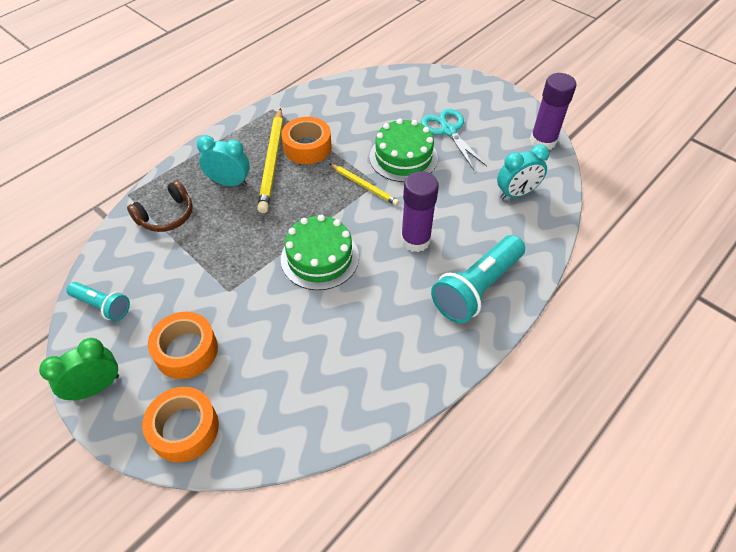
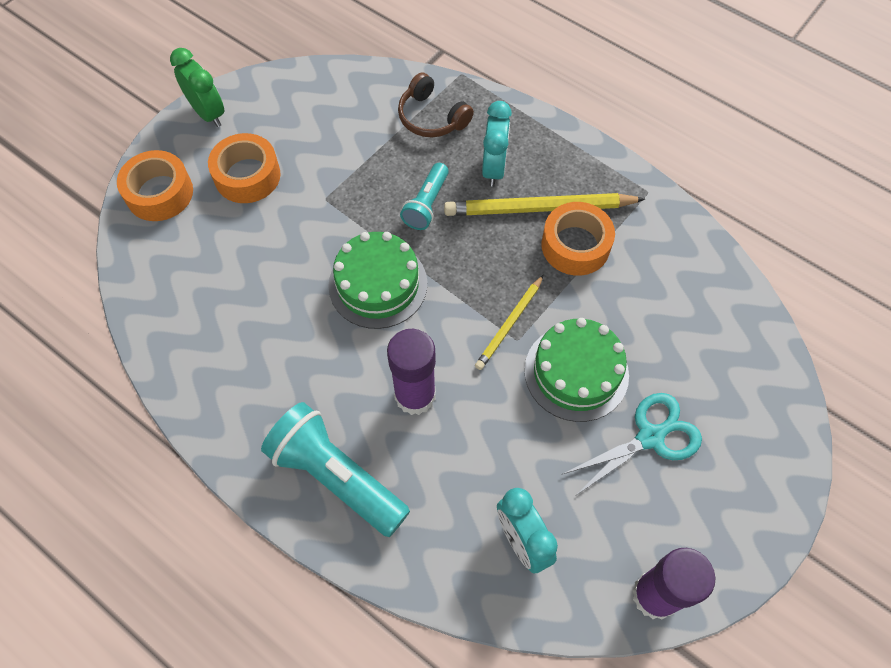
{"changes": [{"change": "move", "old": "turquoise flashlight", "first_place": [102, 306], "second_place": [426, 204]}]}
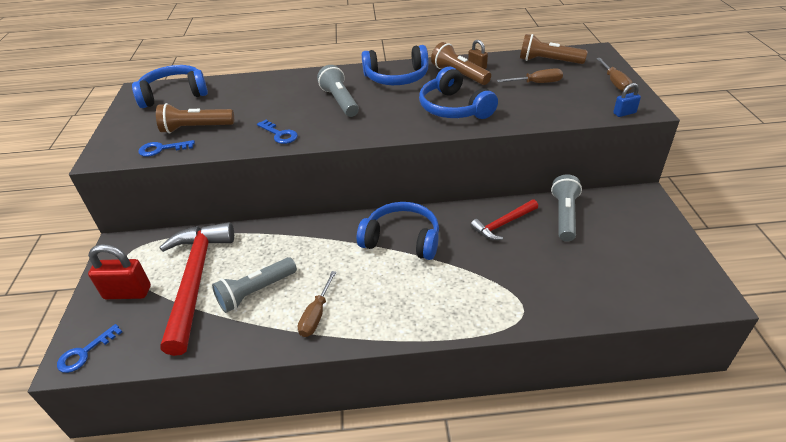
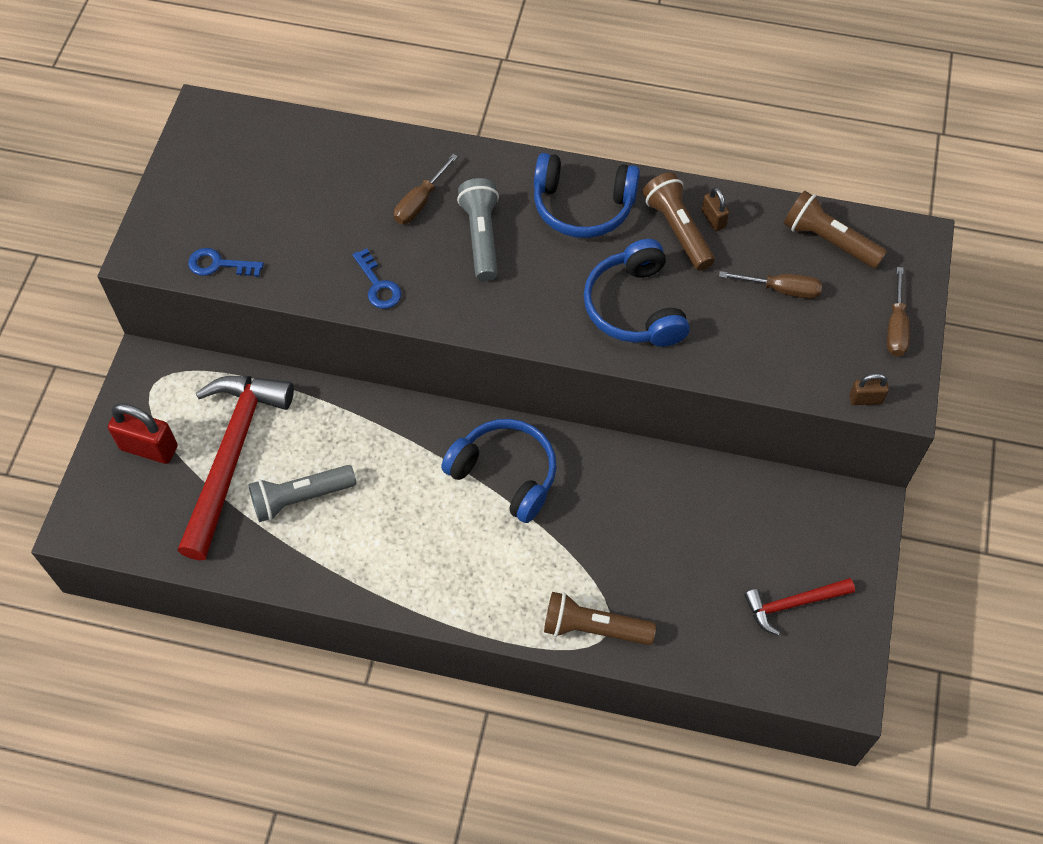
{"changes": [{"change": "delete", "old": "blue headphones", "first_place": [174, 95]}, {"change": "recolor", "old": "blue padlock", "new": "brown padlock", "first_place": [624, 113], "second_place": [865, 399]}, {"change": "move", "old": "brown flashlight", "first_place": [196, 128], "second_place": [594, 628]}, {"change": "delete", "old": "grey flashlight", "first_place": [564, 216]}, {"change": "move", "old": "red hammer", "first_place": [503, 224], "second_place": [793, 604]}, {"change": "move", "old": "brown screwdriver", "first_place": [316, 315], "second_place": [420, 202]}, {"change": "delete", "old": "blue key", "first_place": [84, 353]}]}
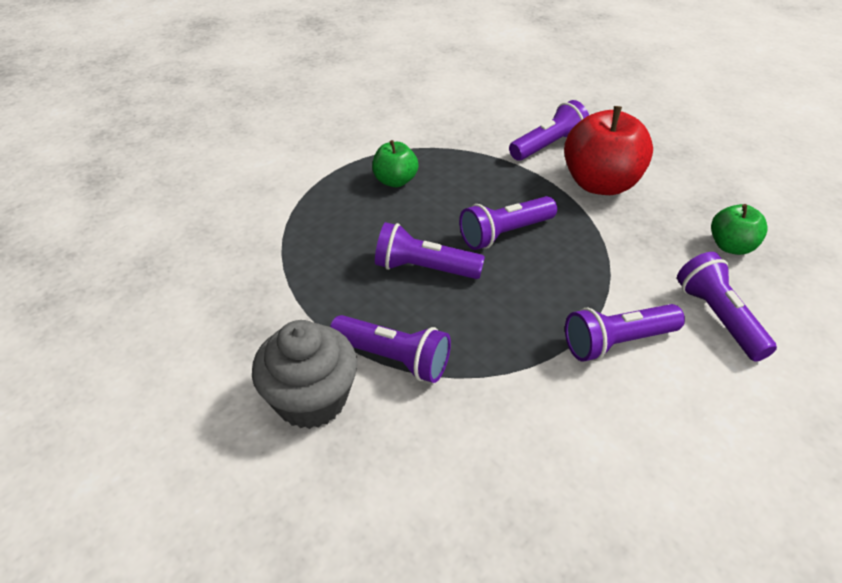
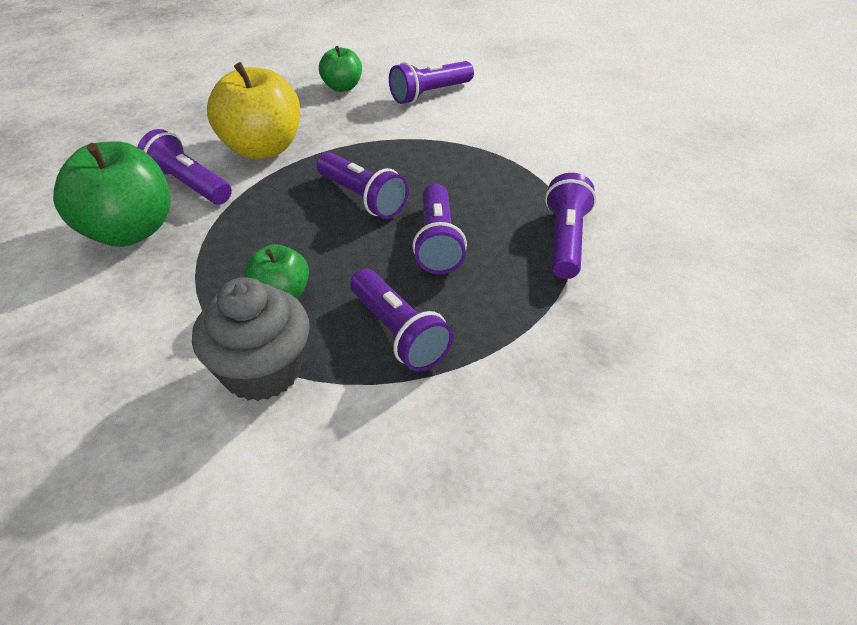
{"changes": [{"change": "recolor", "old": "red apple", "new": "yellow apple", "first_place": [600, 184], "second_place": [262, 148]}, {"change": "move", "old": "purple flashlight", "first_place": [617, 342], "second_place": [398, 333]}, {"change": "move", "old": "grey cupcake", "first_place": [311, 399], "second_place": [262, 370]}, {"change": "insert", "new": "green apple", "second_place": [129, 231]}]}
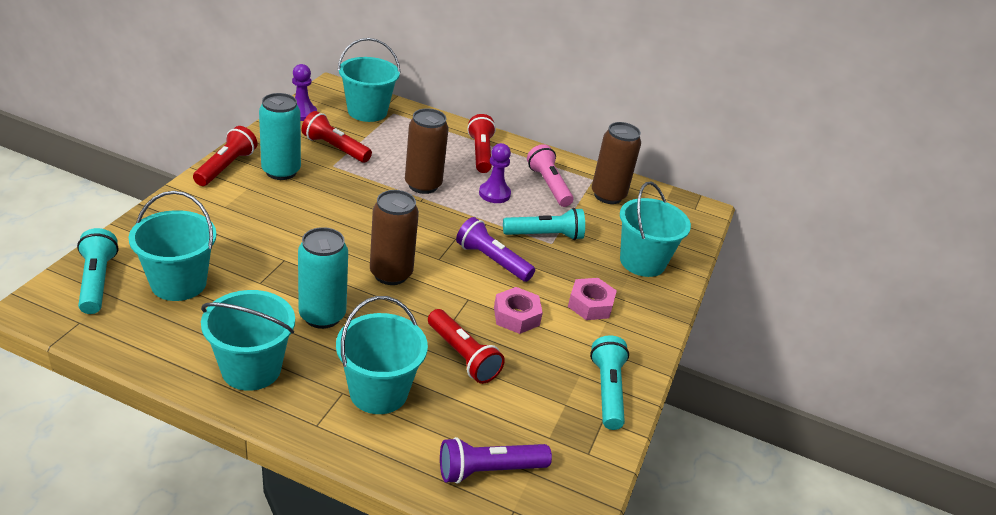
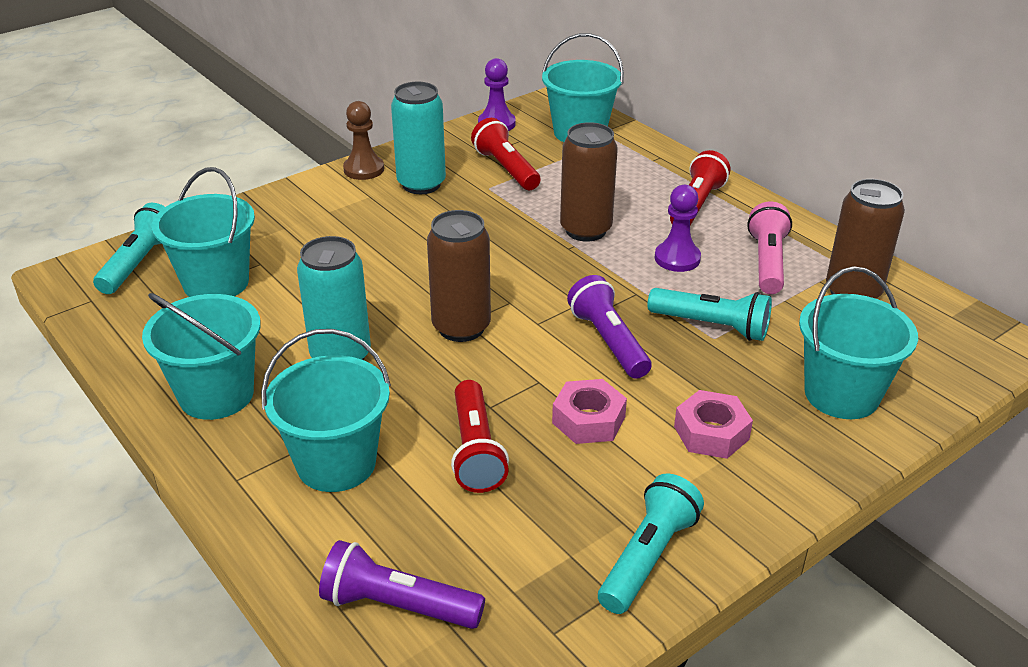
{"changes": [{"change": "replace", "old": "red flashlight", "new": "brown pawn", "first_place": [226, 167], "second_place": [364, 169]}]}
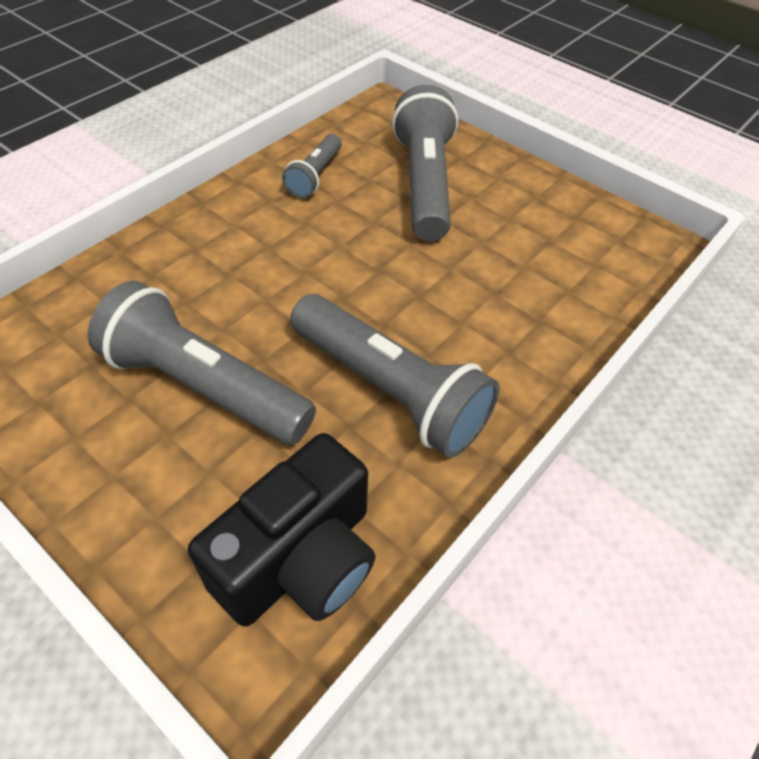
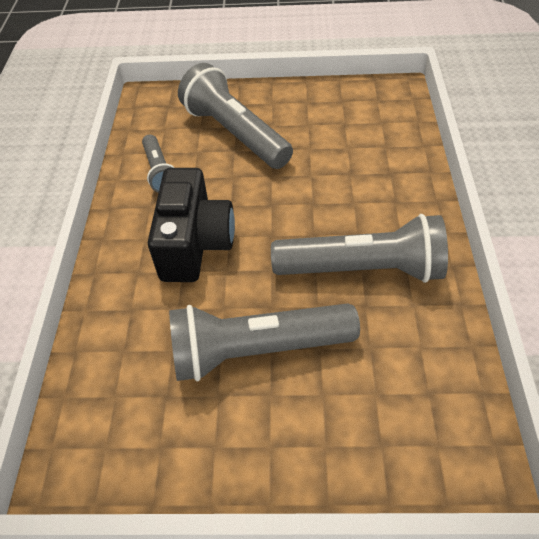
{"changes": [{"change": "move", "old": "black camera", "first_place": [300, 559], "second_place": [195, 244]}]}
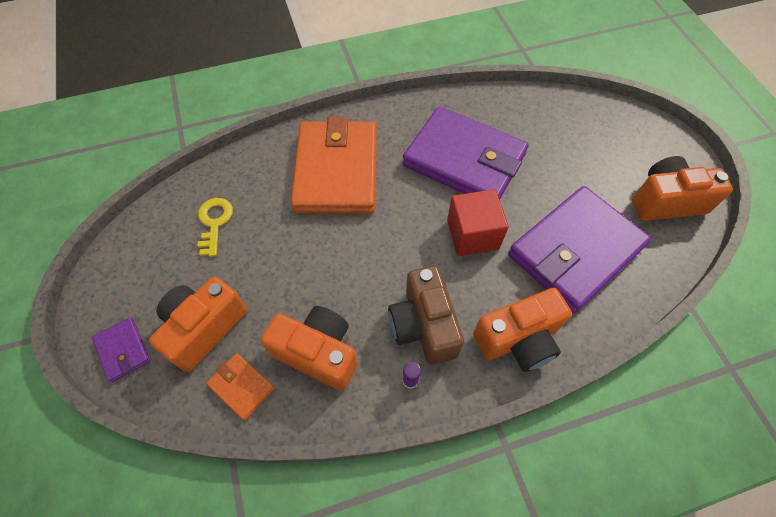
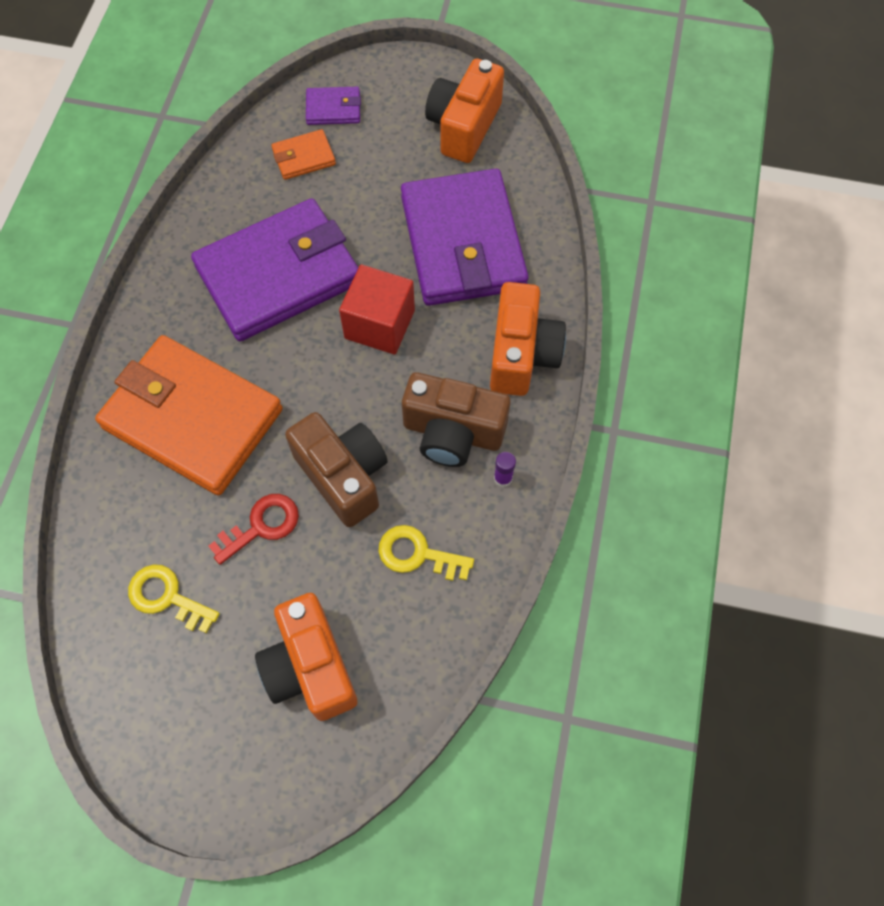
{"changes": [{"change": "replace", "old": "orange camera", "new": "yellow key", "first_place": [318, 353], "second_place": [417, 554]}, {"change": "move", "old": "purple wallet", "first_place": [123, 350], "second_place": [333, 109]}, {"change": "move", "old": "orange wallet", "first_place": [241, 386], "second_place": [304, 157]}, {"change": "insert", "new": "brown camera", "second_place": [343, 476]}, {"change": "insert", "new": "red key", "second_place": [261, 526]}]}
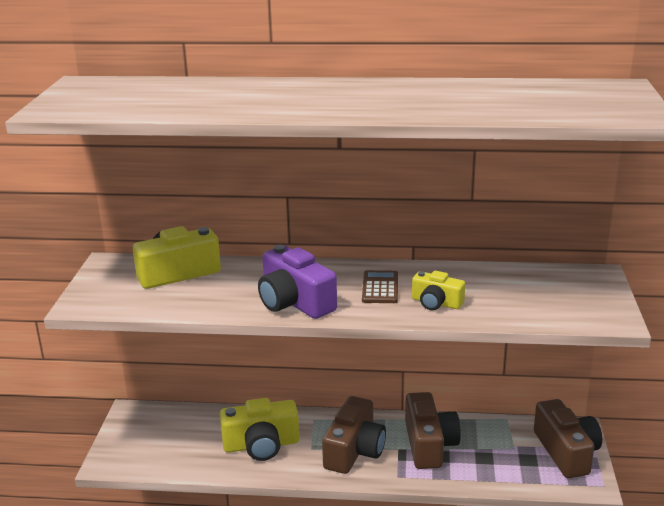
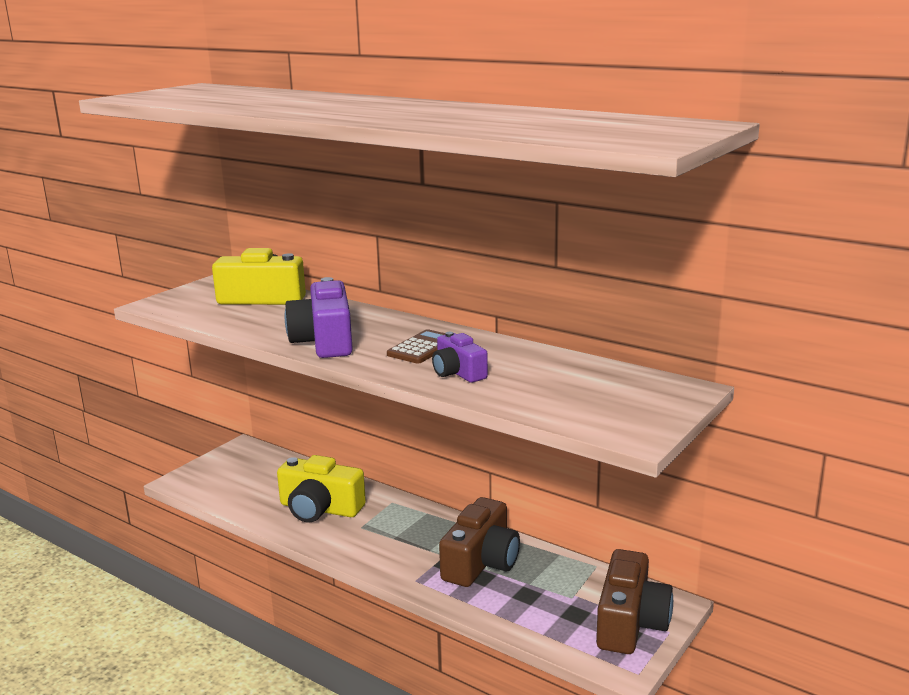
{"changes": [{"change": "recolor", "old": "yellow camera", "new": "purple camera", "first_place": [436, 303], "second_place": [458, 372]}, {"change": "delete", "old": "brown camera", "first_place": [354, 450]}]}
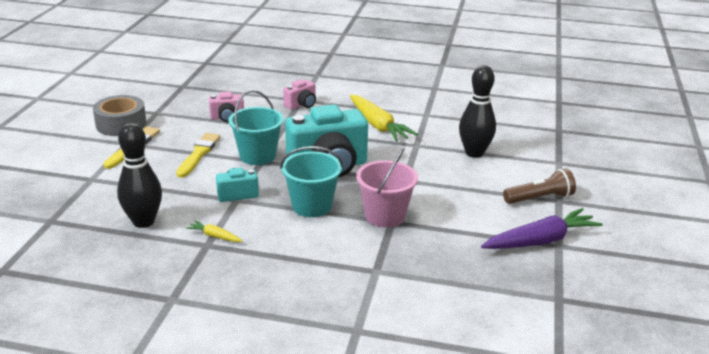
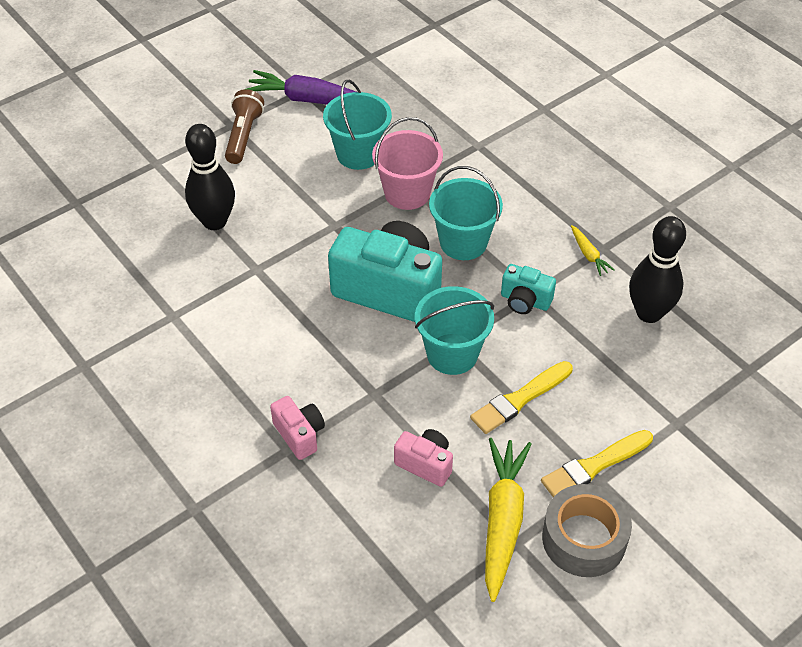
{"changes": [{"change": "rotate", "old": "pink camera", "first_place": [301, 105], "second_place": [299, 435], "degrees": 60}, {"change": "move", "old": "yellow carrot", "first_place": [378, 125], "second_place": [502, 520]}, {"change": "rotate", "old": "brown flashlight", "first_place": [540, 198], "second_place": [244, 136], "degrees": 75}, {"change": "insert", "new": "turquoise bucket", "second_place": [358, 154]}]}
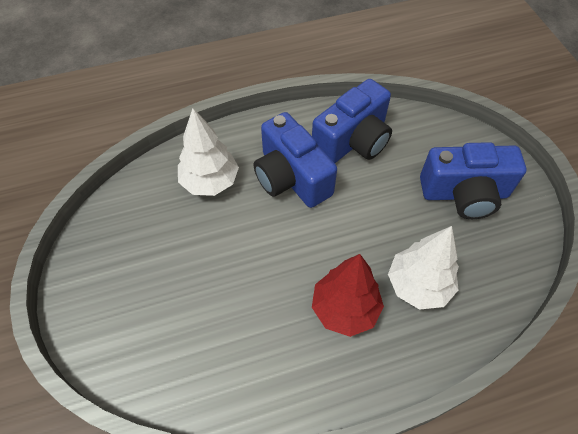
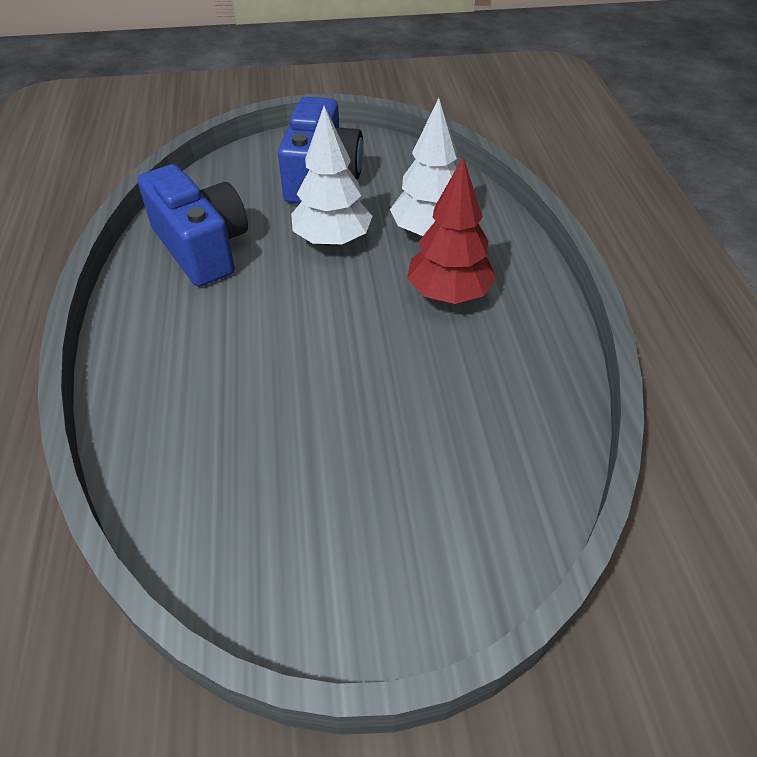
{"changes": [{"change": "move", "old": "white tree", "first_place": [210, 182], "second_place": [332, 241]}, {"change": "delete", "old": "blue camera", "first_place": [291, 177]}]}
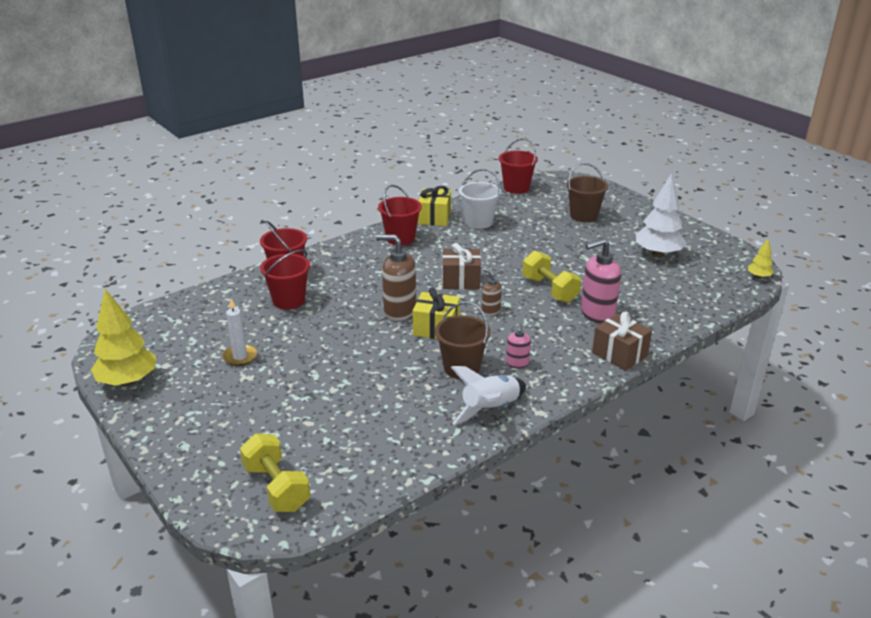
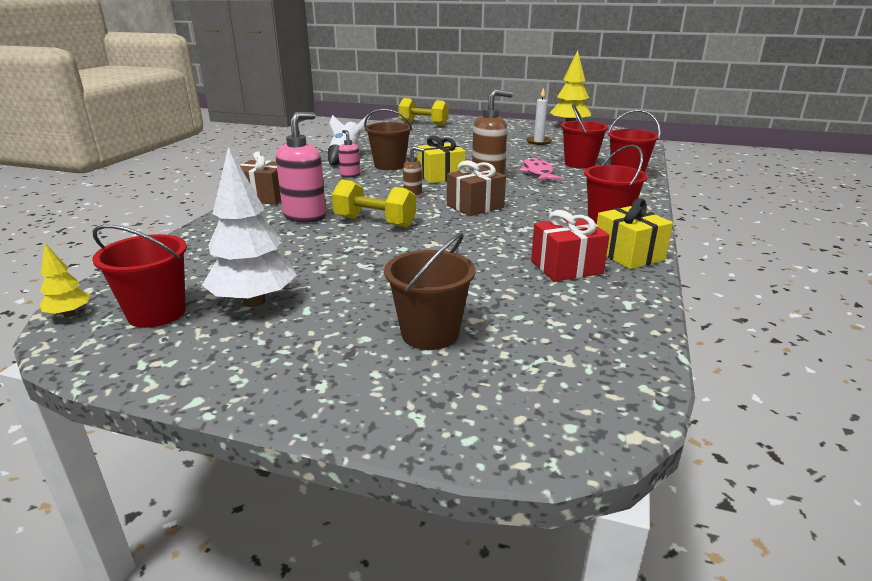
{"changes": [{"change": "move", "old": "red bucket", "first_place": [516, 188], "second_place": [157, 313]}, {"change": "replace", "old": "white bucket", "new": "red gift", "first_place": [478, 222], "second_place": [566, 267]}, {"change": "insert", "new": "pink fish", "second_place": [537, 173]}]}
